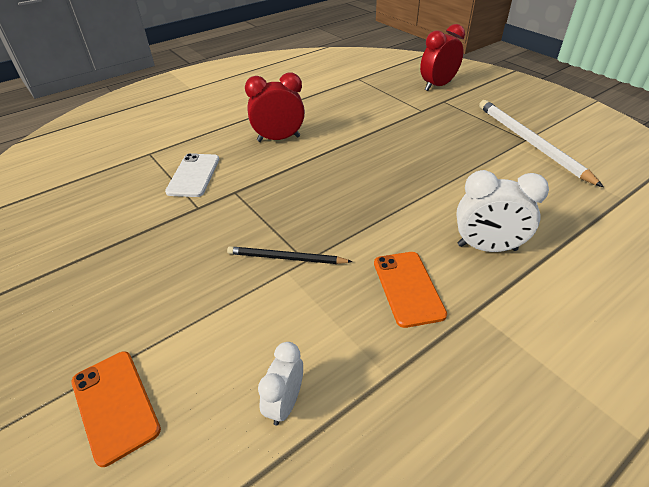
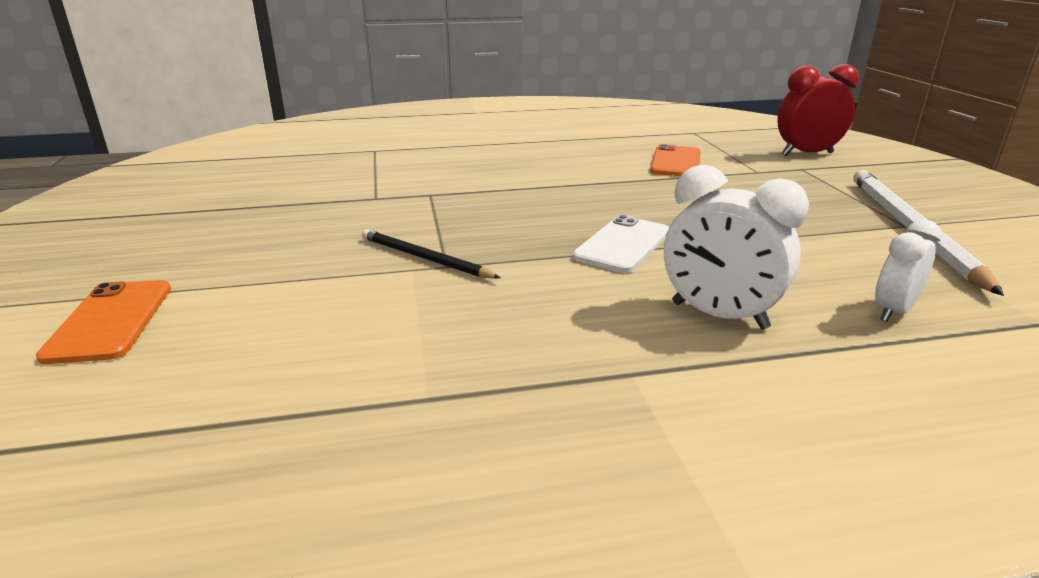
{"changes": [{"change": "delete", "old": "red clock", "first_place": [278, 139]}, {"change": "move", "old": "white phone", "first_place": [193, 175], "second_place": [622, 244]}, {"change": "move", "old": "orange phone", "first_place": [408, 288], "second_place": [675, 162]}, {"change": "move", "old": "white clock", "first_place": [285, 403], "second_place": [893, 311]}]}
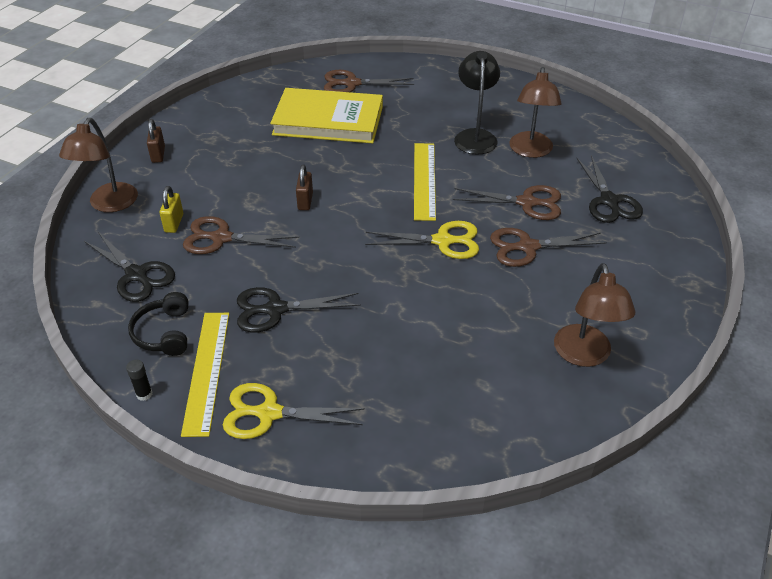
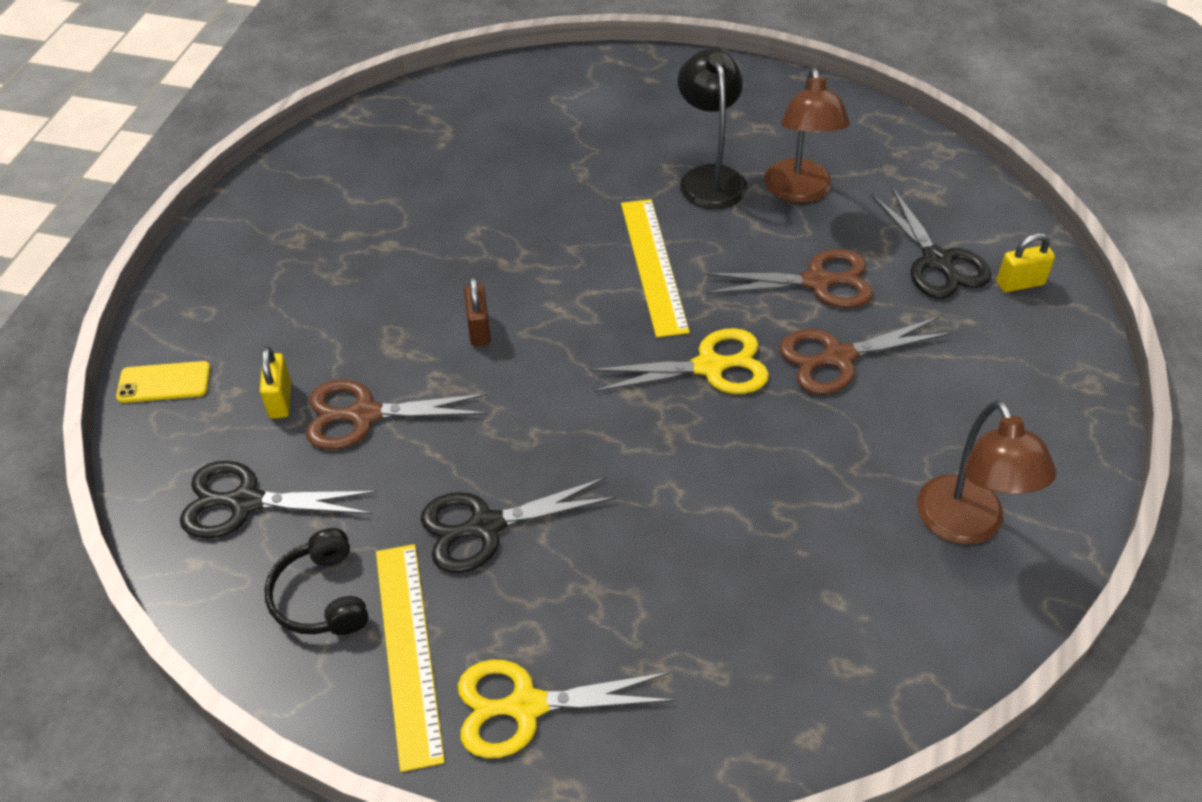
{"changes": [{"change": "delete", "old": "brown scissors", "first_place": [352, 84]}, {"change": "delete", "old": "yellow book", "first_place": [328, 120]}, {"change": "replace", "old": "brown lamp", "new": "yellow phone", "first_place": [109, 204], "second_place": [164, 382]}, {"change": "delete", "old": "brown padlock", "first_place": [158, 154]}, {"change": "rotate", "old": "black scissors", "first_place": [136, 275], "second_place": [246, 502], "degrees": 150}, {"change": "delete", "old": "black glue stick", "first_place": [144, 394]}, {"change": "insert", "new": "yellow padlock", "second_place": [1020, 283]}]}
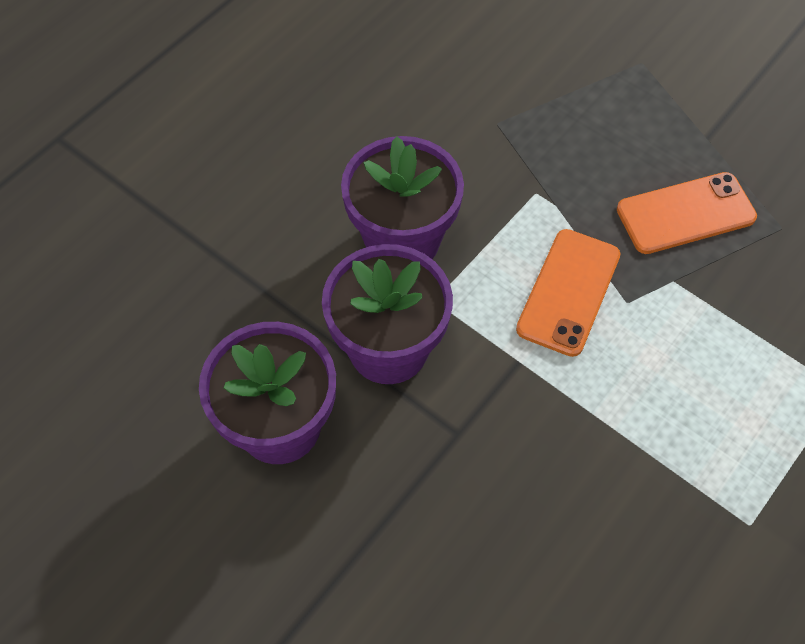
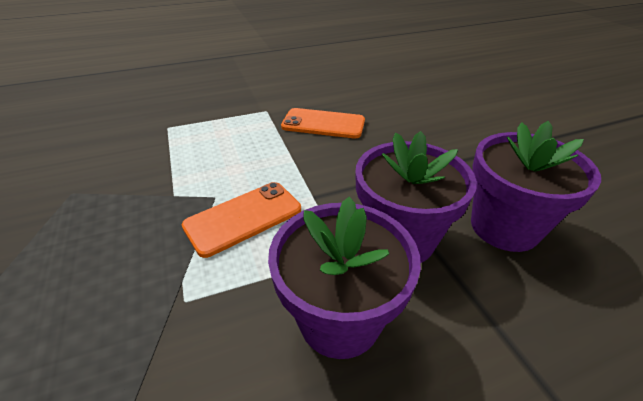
{"changes": [{"change": "move", "old": "orange phone", "first_place": [685, 214], "second_place": [323, 124]}]}
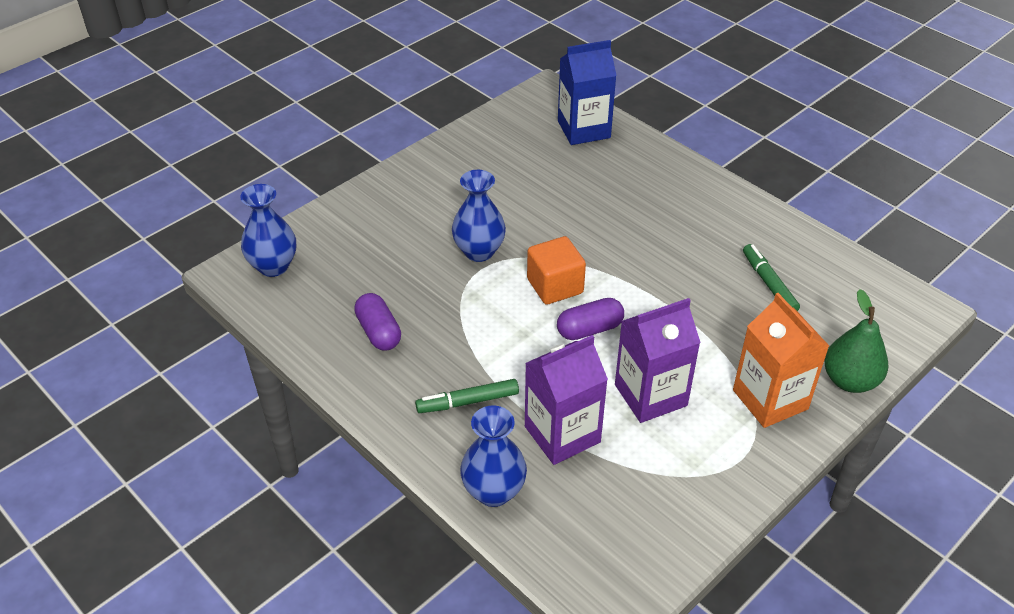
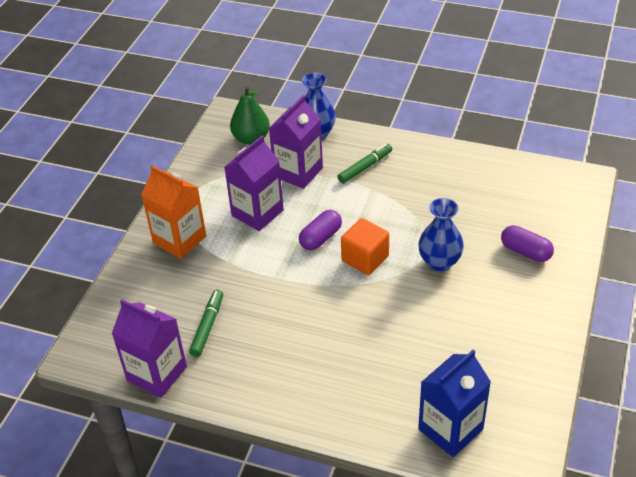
{"changes": [{"change": "delete", "old": "blue vase", "first_place": [273, 266]}, {"change": "rotate", "old": "green marker", "first_place": [768, 283], "second_place": [207, 326], "degrees": -120}, {"change": "move", "old": "green pear", "first_place": [850, 381], "second_place": [251, 138]}, {"change": "move", "old": "purple capsule", "first_place": [378, 332], "second_place": [525, 252]}, {"change": "insert", "new": "purple carton", "second_place": [157, 373]}]}
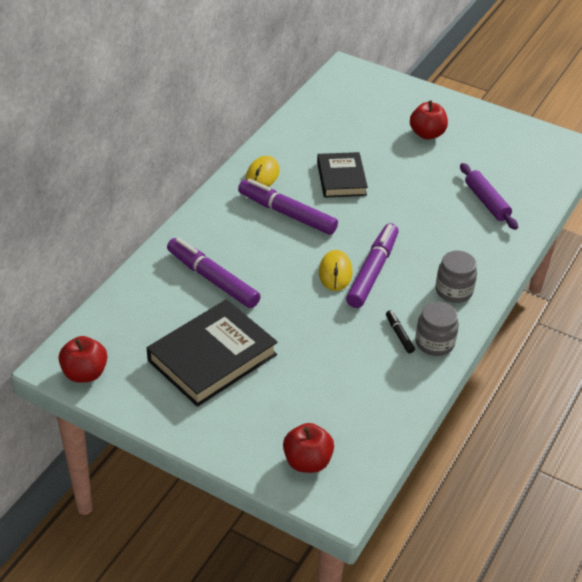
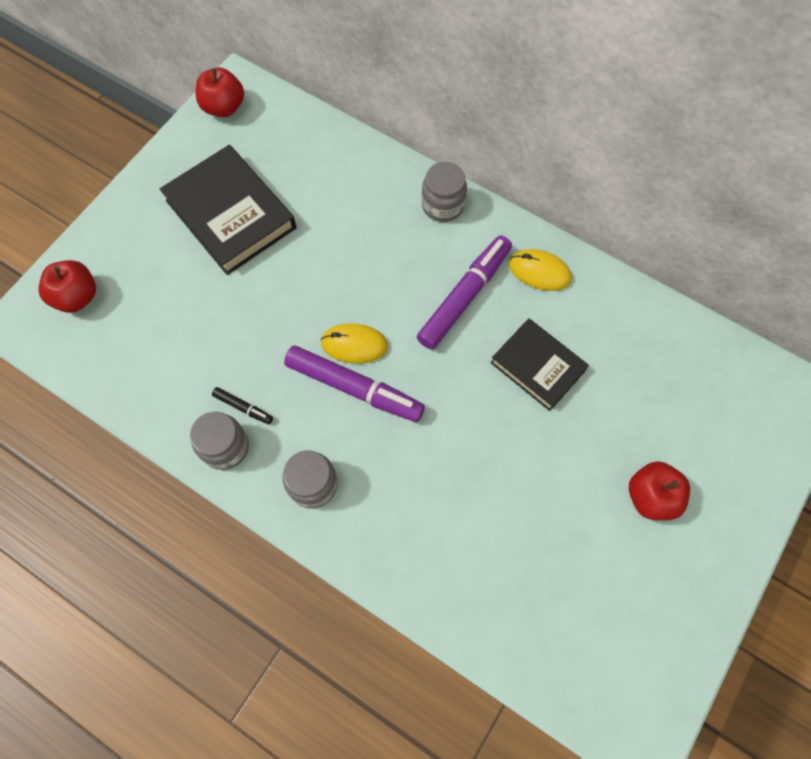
{"changes": [{"change": "rotate", "old": "black book", "first_place": [341, 178], "second_place": [537, 366], "degrees": 45}, {"change": "delete", "old": "purple rolling pin", "first_place": [486, 202]}, {"change": "delete", "old": "purple marker", "first_place": [212, 279]}, {"change": "rotate", "old": "black marker", "first_place": [399, 334], "second_place": [243, 407], "degrees": 45}, {"change": "insert", "new": "grey jar", "second_place": [443, 205]}]}
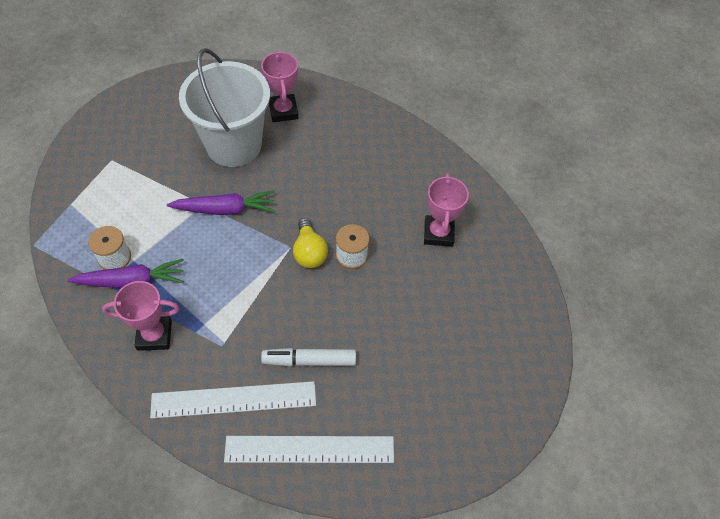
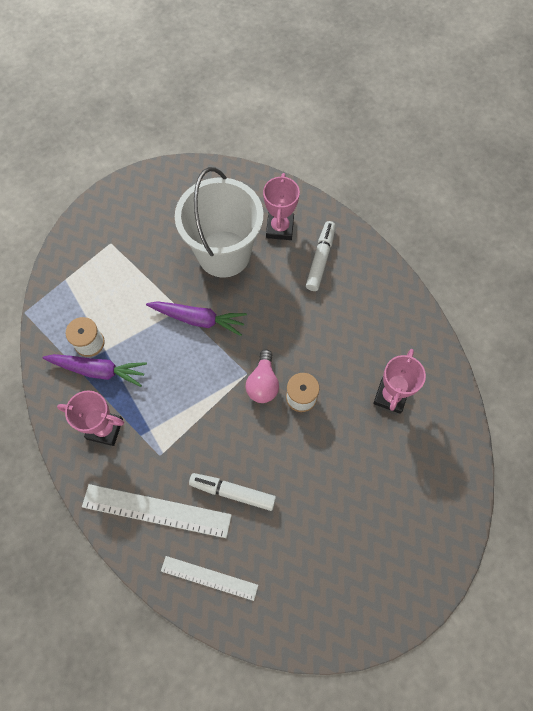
{"changes": [{"change": "recolor", "old": "yellow light bulb", "new": "pink light bulb", "first_place": [309, 252], "second_place": [263, 383]}, {"change": "resize", "old": "white ruler", "first_place": [309, 449], "second_place": [209, 578], "factor": 0.63}, {"change": "insert", "new": "white marker", "second_place": [320, 259]}]}
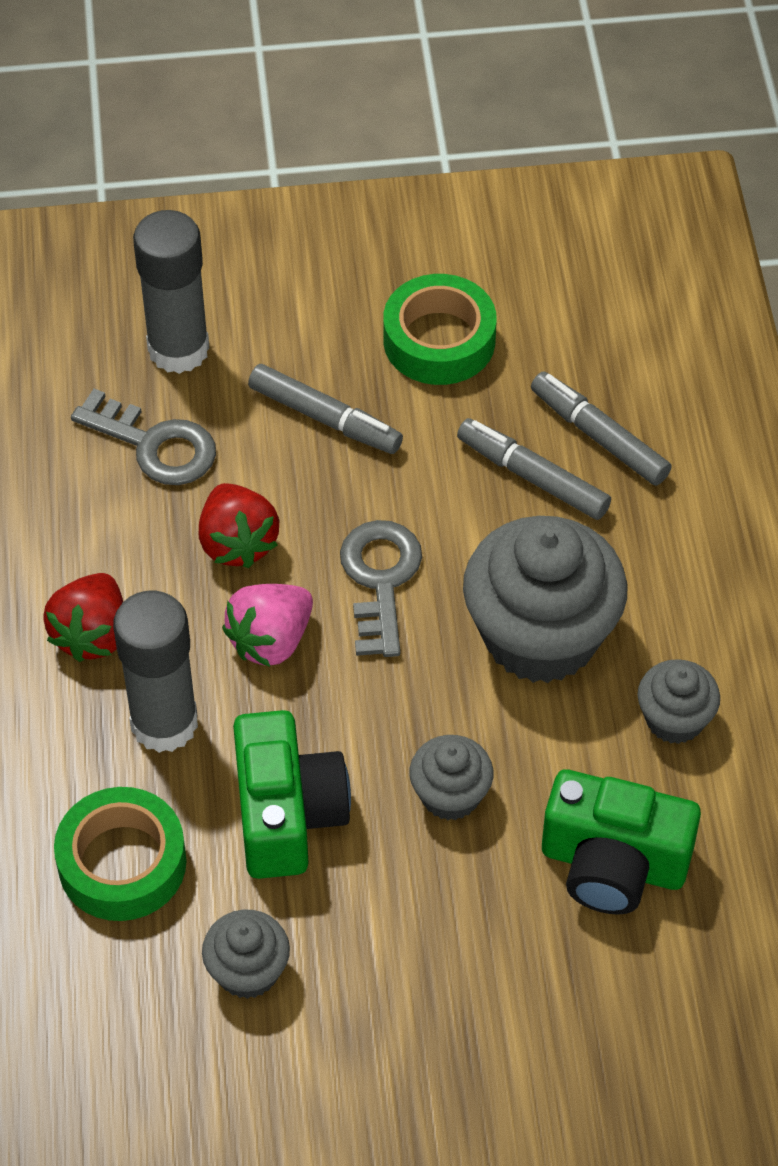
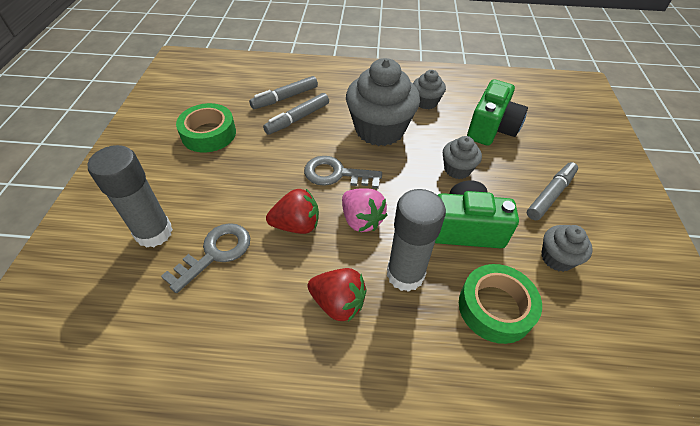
{"changes": [{"change": "move", "old": "grey marker", "first_place": [325, 418], "second_place": [550, 195]}]}
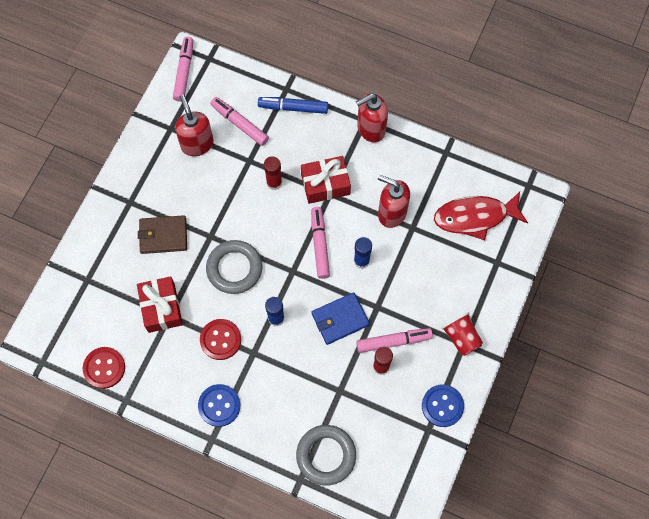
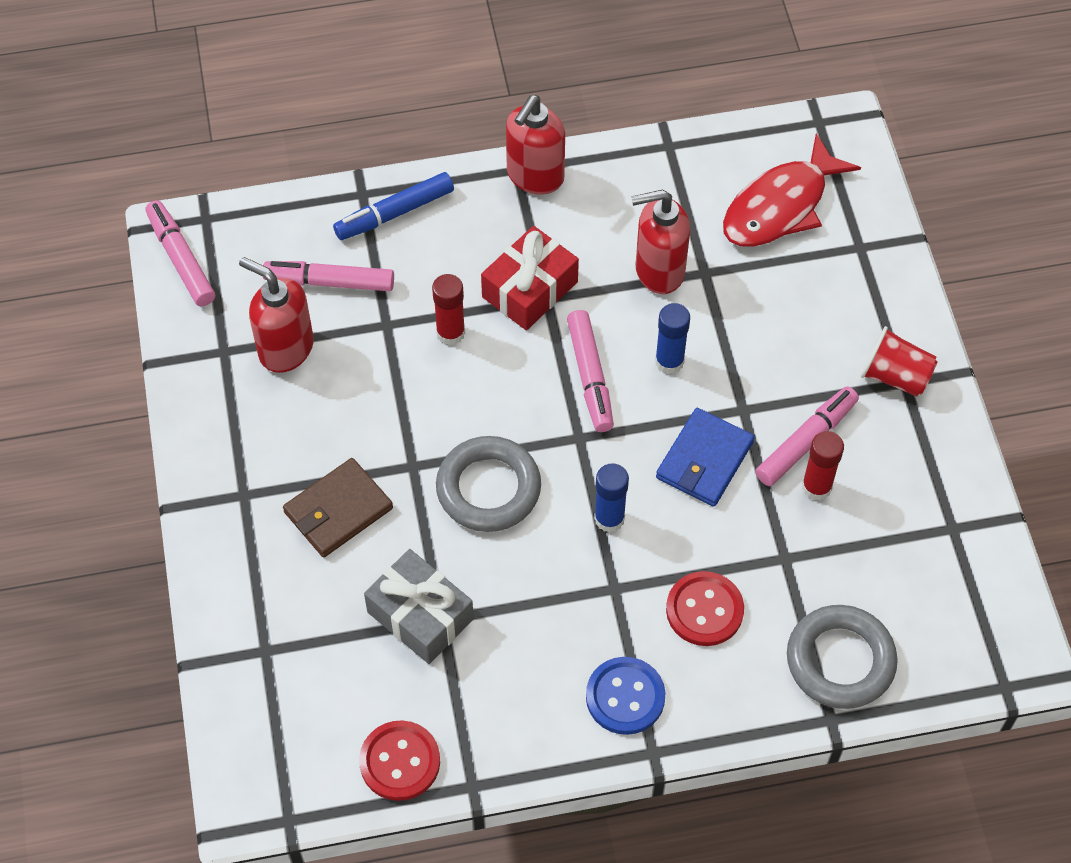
{"changes": [{"change": "rotate", "old": "pink marker", "first_place": [320, 244], "second_place": [590, 376], "degrees": -150}, {"change": "recolor", "old": "red gift", "new": "grey gift", "first_place": [161, 308], "second_place": [420, 615]}, {"change": "move", "old": "red button", "first_place": [220, 340], "second_place": [704, 610]}, {"change": "delete", "old": "blue button", "first_place": [442, 406]}]}
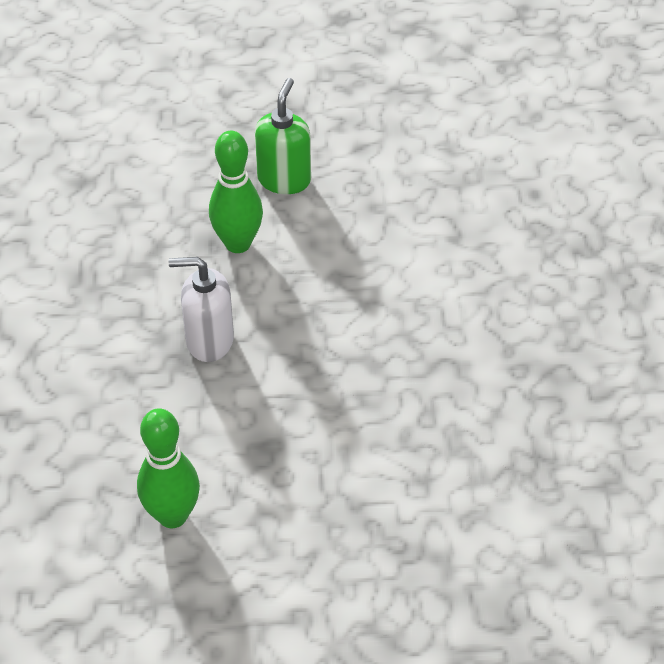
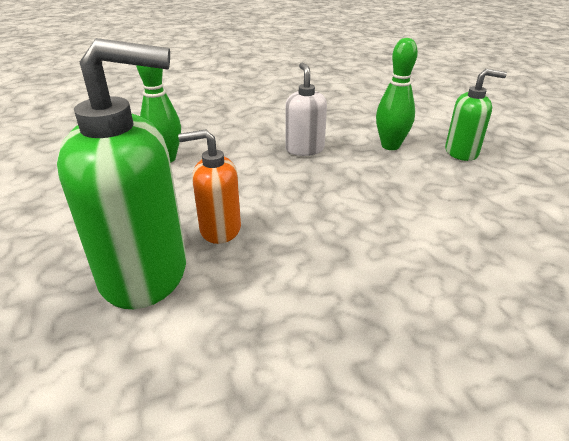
{"changes": [{"change": "insert", "new": "green soap dispenser", "second_place": [145, 273]}, {"change": "insert", "new": "orange soap dispenser", "second_place": [219, 229]}]}
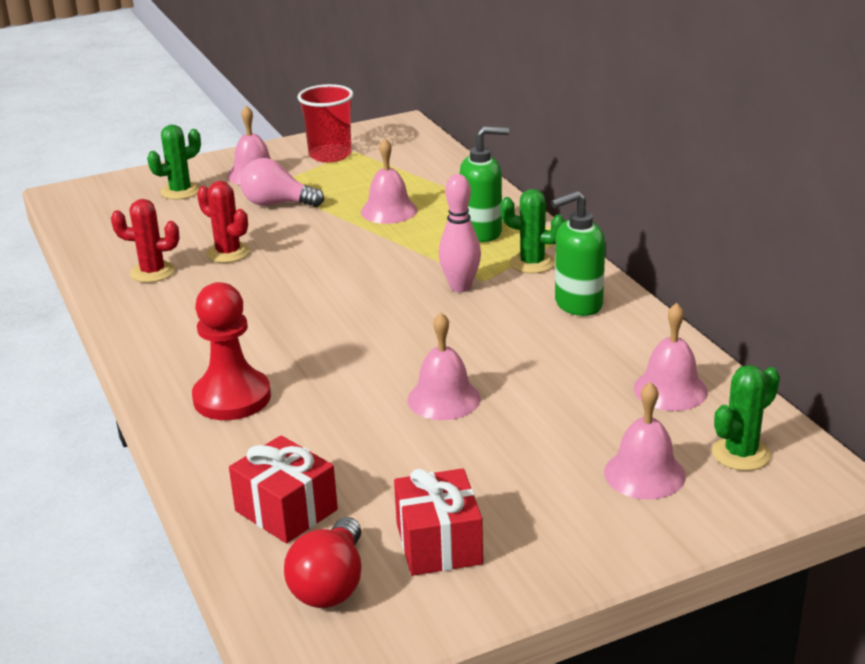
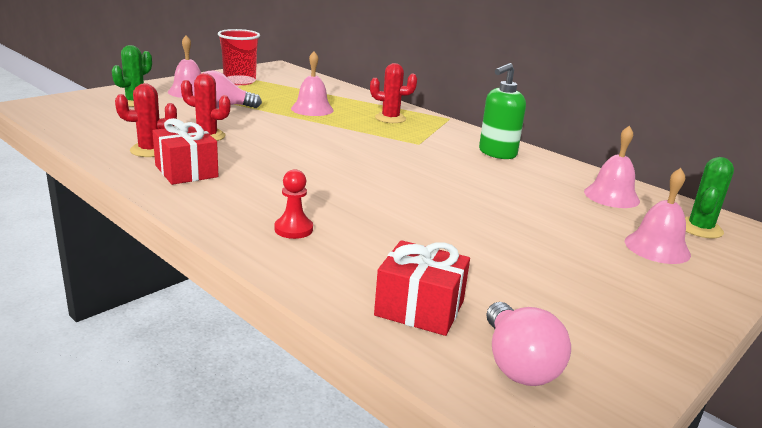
{"changes": [{"change": "replace", "old": "green soap dispenser", "new": "red cactus", "first_place": [482, 232], "second_place": [390, 118]}, {"change": "delete", "old": "pink bowling pin", "first_place": [460, 287]}, {"change": "delete", "old": "green cactus", "first_place": [532, 263]}, {"change": "resize", "old": "red pawn", "first_place": [232, 398], "second_place": [293, 229], "factor": 0.55}, {"change": "delete", "old": "pink bell", "first_place": [444, 399]}, {"change": "move", "old": "red gift", "first_place": [438, 544], "second_place": [186, 171]}, {"change": "recolor", "old": "red light bulb", "new": "pink light bulb", "first_place": [330, 584], "second_place": [518, 364]}]}
